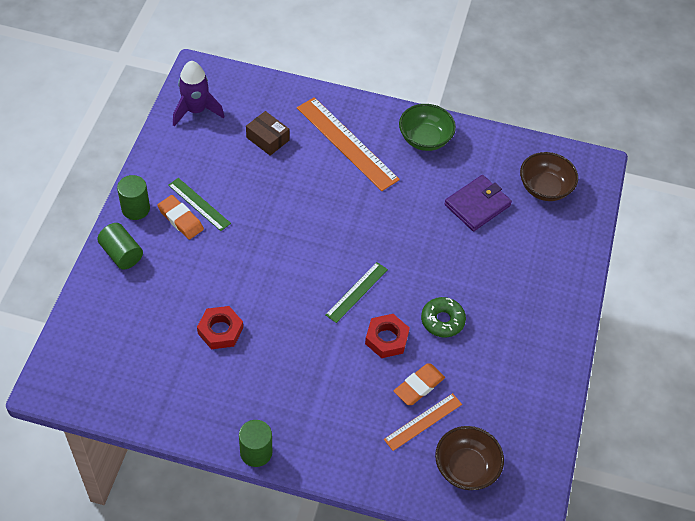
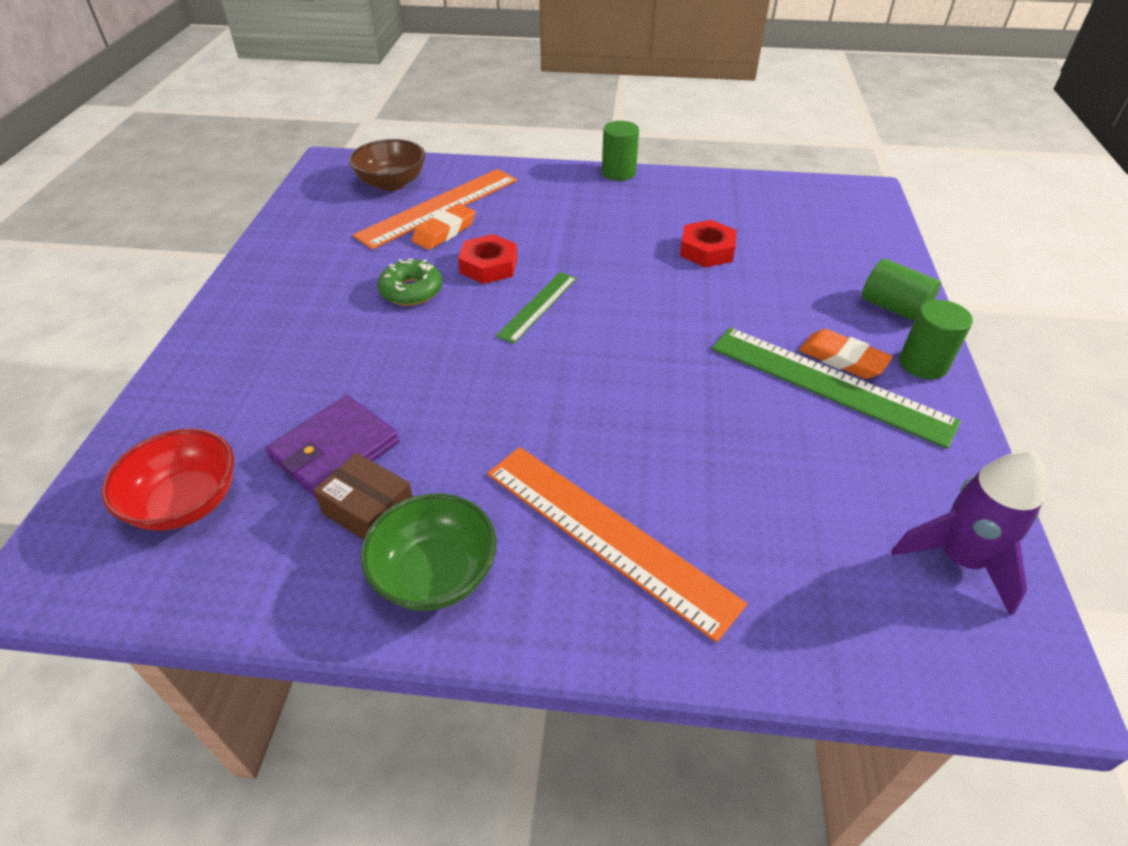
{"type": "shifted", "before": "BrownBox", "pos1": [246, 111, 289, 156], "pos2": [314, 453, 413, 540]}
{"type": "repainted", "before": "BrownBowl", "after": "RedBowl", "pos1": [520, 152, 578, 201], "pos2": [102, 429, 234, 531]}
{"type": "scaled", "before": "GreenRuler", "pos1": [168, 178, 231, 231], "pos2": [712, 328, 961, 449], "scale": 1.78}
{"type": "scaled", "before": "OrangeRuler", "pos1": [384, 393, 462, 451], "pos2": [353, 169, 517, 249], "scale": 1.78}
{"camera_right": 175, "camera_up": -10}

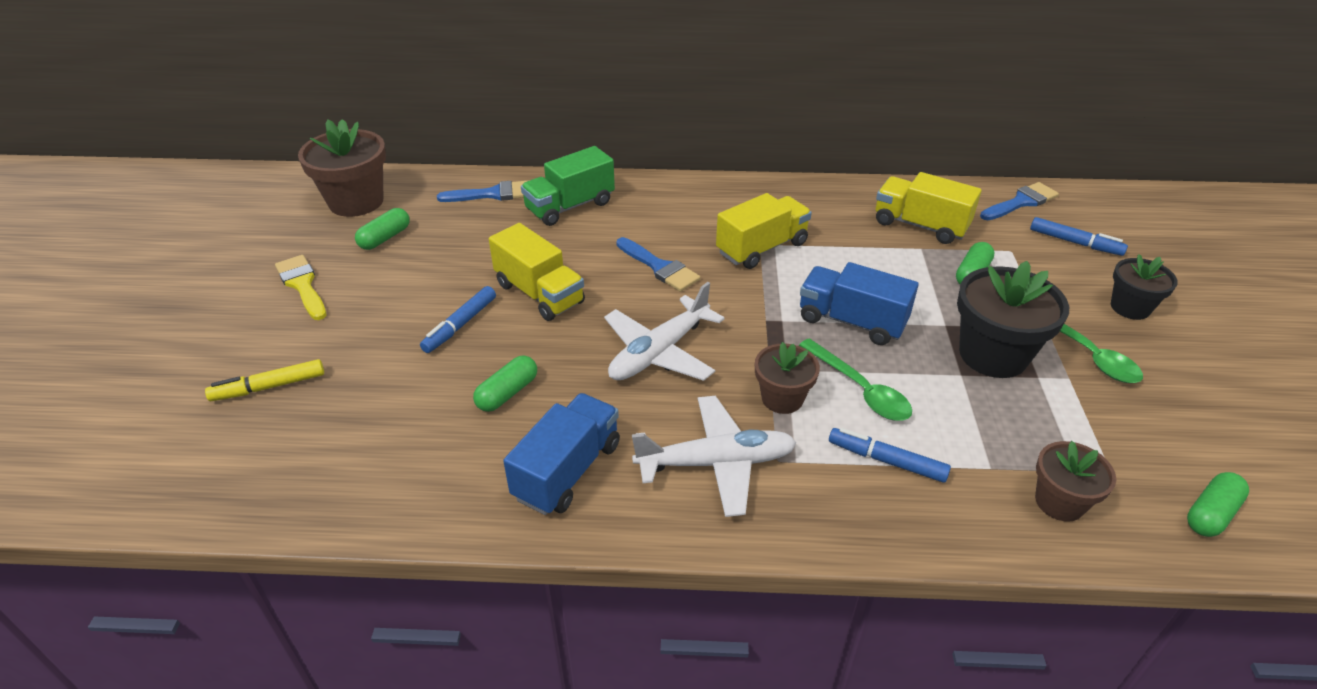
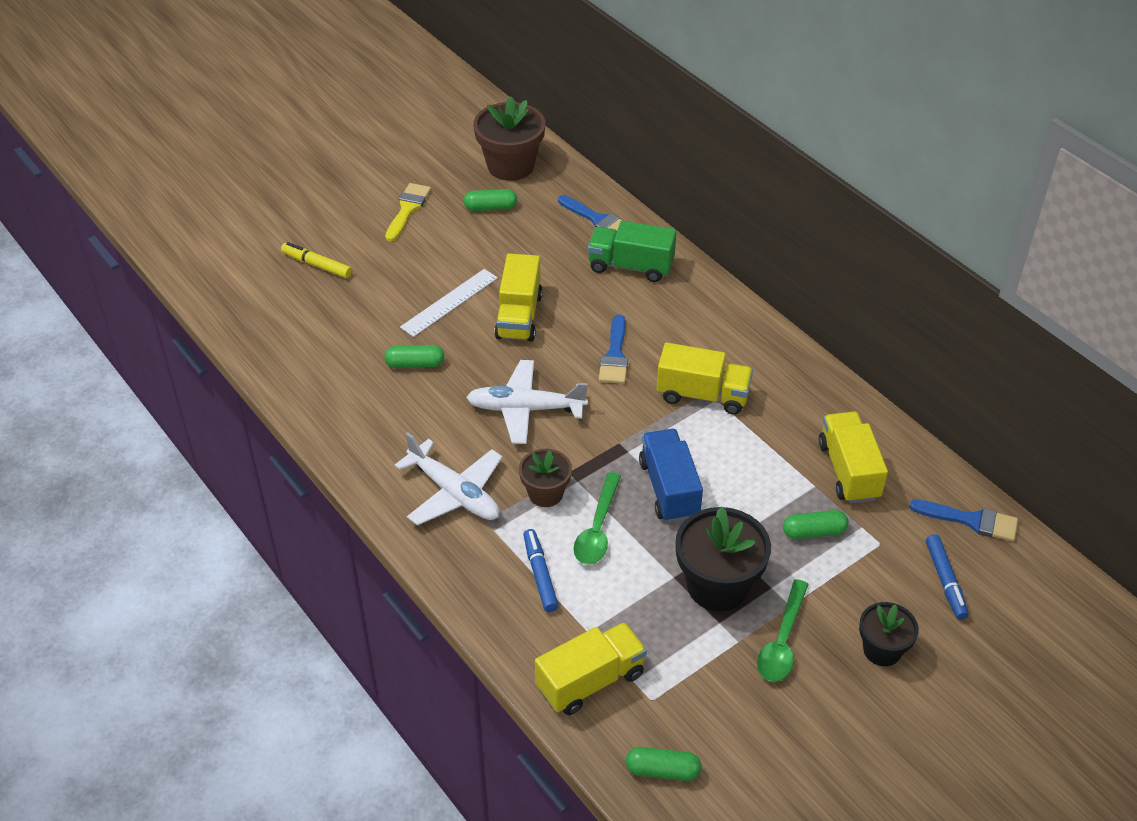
{"type": "swapped", "before": "BlueMarker", "after": "WhiteRuler", "pos1": [420, 286, 496, 353], "pos2": [400, 269, 498, 337]}
{"type": "gone", "before": "BlueTruck", "pos1": [503, 393, 620, 515]}
{"type": "swapped", "before": "BrownFlowerPot", "after": "YellowTruck", "pos1": [1035, 441, 1116, 522], "pos2": [535, 622, 647, 715]}
{"camera_right": 50, "camera_up": 5}

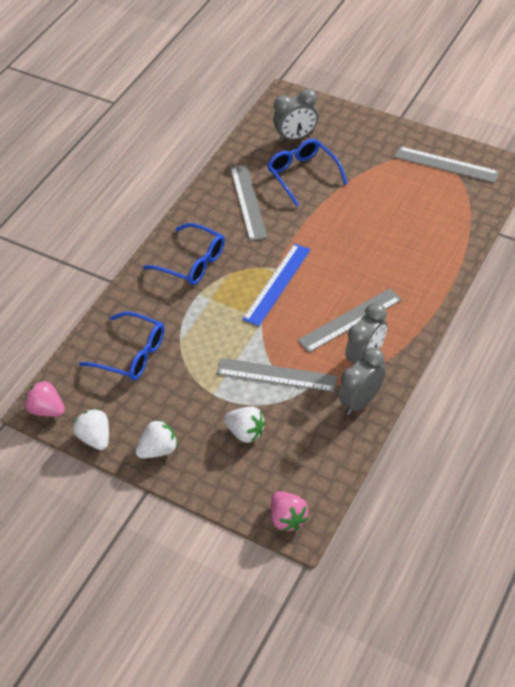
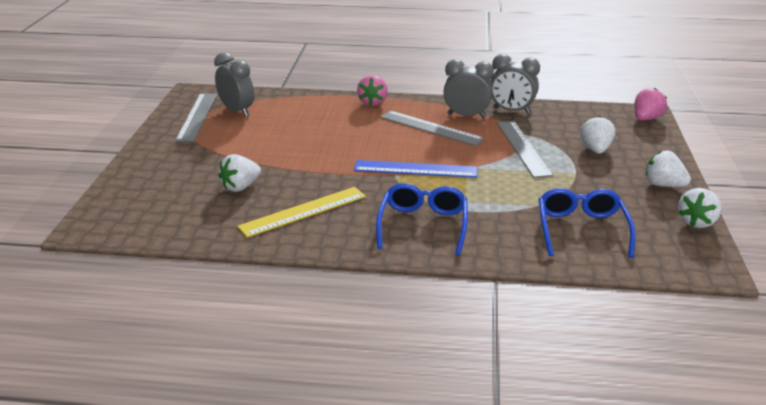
{"type": "shifted", "before": "GreyClock", "pos1": [273, 89, 319, 142], "pos2": [214, 52, 254, 117]}
{"type": "swapped", "before": "BlueGlasses", "after": "WhiteStrawberry", "pos1": [267, 139, 347, 207], "pos2": [219, 154, 261, 192]}
{"type": "repainted", "before": "GreyRuler", "after": "YellowRuler", "pos1": [230, 165, 267, 241], "pos2": [237, 187, 366, 238]}
{"type": "shifted", "before": "PinkStrawberry", "pos1": [24, 380, 65, 417], "pos2": [357, 75, 388, 106]}
{"camera_right": -115, "camera_up": -20}

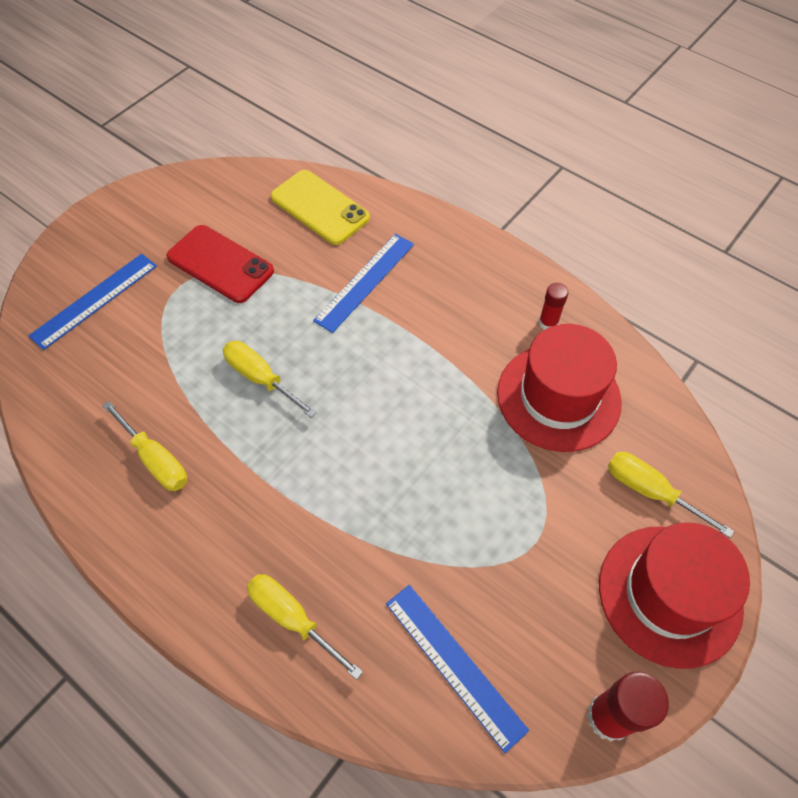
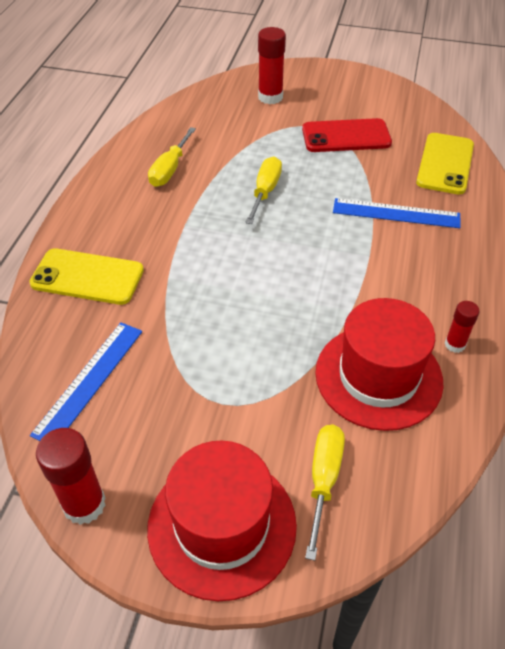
{"type": "rotated", "before": "RedPhone", "pos1": [166, 225, 274, 303], "pos2": [302, 118, 392, 152], "turn": 75}
{"type": "swapped", "before": "BlueRuler", "after": "RedGlueStick", "pos1": [28, 254, 157, 350], "pos2": [258, 27, 286, 104]}
{"type": "swapped", "before": "YellowScrewdriver", "after": "YellowPhone", "pos1": [247, 574, 363, 680], "pos2": [29, 248, 144, 305]}
{"camera_right": 65, "camera_up": -10}

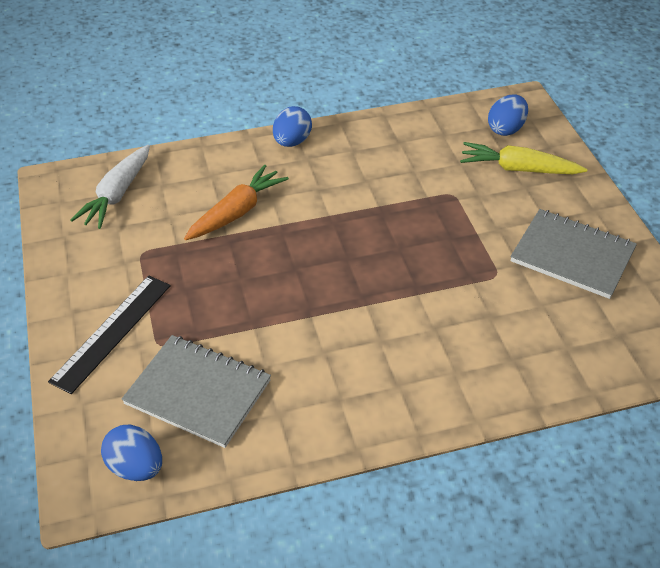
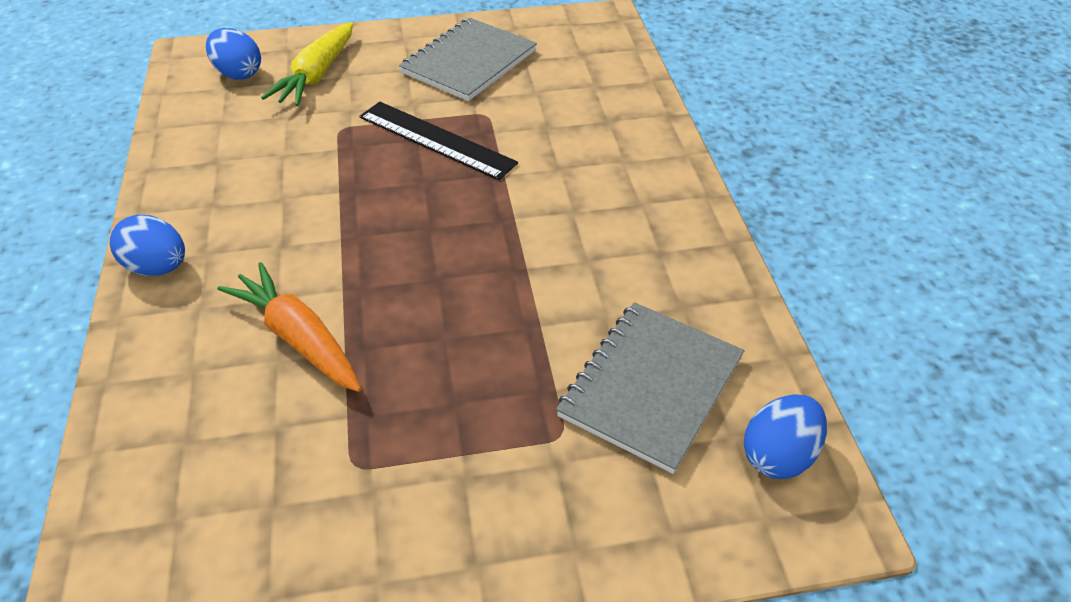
{"type": "gone", "before": "WhiteCarrot", "pos1": [70, 145, 150, 229]}
{"type": "shifted", "before": "BlackRuler", "pos1": [48, 276, 171, 394], "pos2": [359, 102, 518, 180]}
{"camera_right": -85, "camera_up": 0}

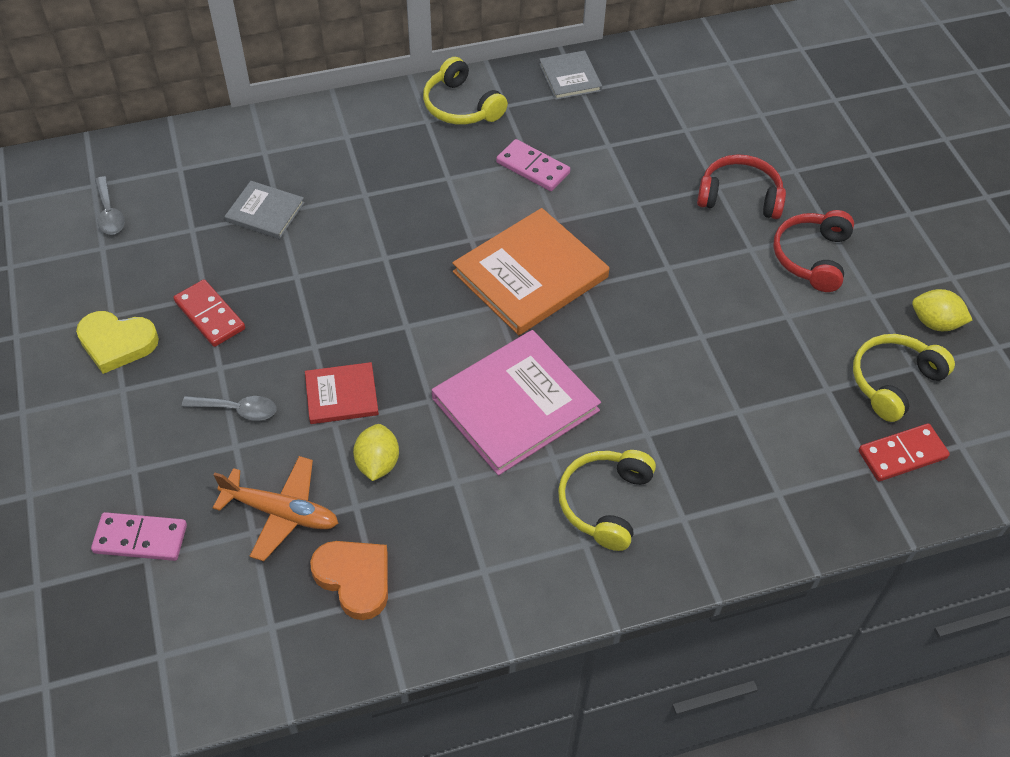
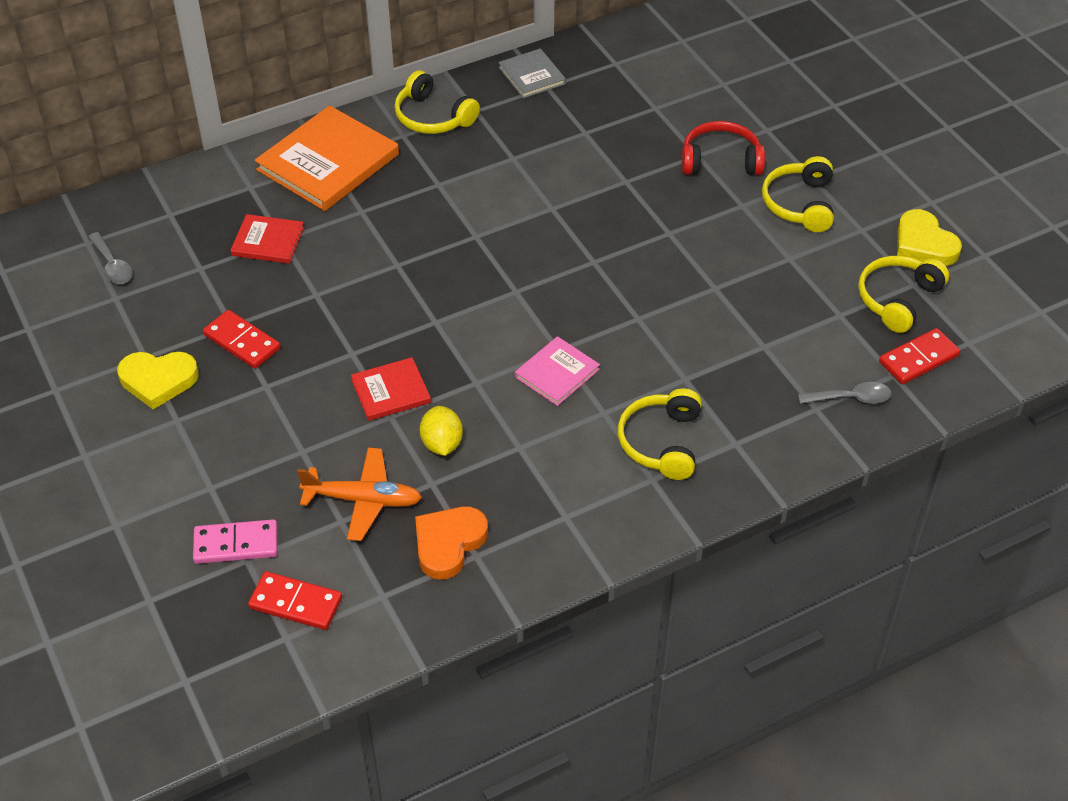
{"type": "gone", "before": "PinkDomino", "pos1": [496, 139, 570, 191]}
{"type": "repainted", "before": "GreyBook", "after": "RedBook", "pos1": [225, 181, 305, 239], "pos2": [230, 214, 304, 264]}
{"type": "shifted", "before": "OrangeBook", "pos1": [452, 208, 609, 335], "pos2": [255, 105, 399, 211]}
{"type": "repainted", "before": "RedHeadphones", "after": "YellowHeadphones", "pos1": [773, 210, 854, 292], "pos2": [762, 156, 834, 232]}
{"type": "swapped", "before": "YellowLemon", "after": "YellowHeart", "pos1": [912, 289, 972, 331], "pos2": [897, 209, 962, 266]}
{"type": "scaled", "before": "PinkBook", "pos1": [432, 330, 601, 475], "pos2": [515, 336, 600, 406], "scale": 0.53}
{"type": "shifted", "before": "GreySpoon", "pos1": [182, 396, 276, 421], "pos2": [798, 382, 891, 404]}
{"type": "rotated", "before": "OrangeHeart", "pos1": [310, 541, 388, 620], "pos2": [415, 507, 488, 580], "turn": -90}
{"type": "new", "after": "RedDomino", "pos2": [248, 571, 342, 630]}
{"camera_right": -10, "camera_up": -5}

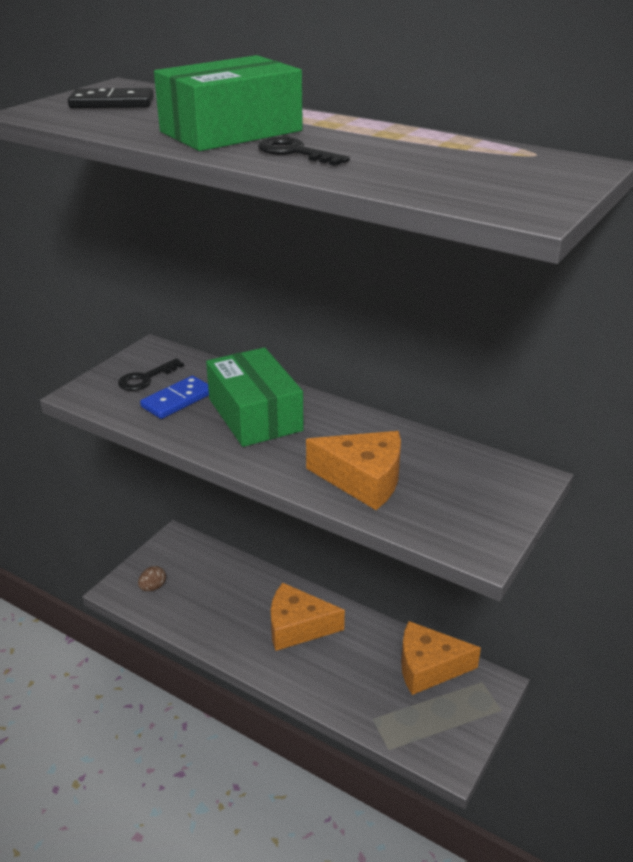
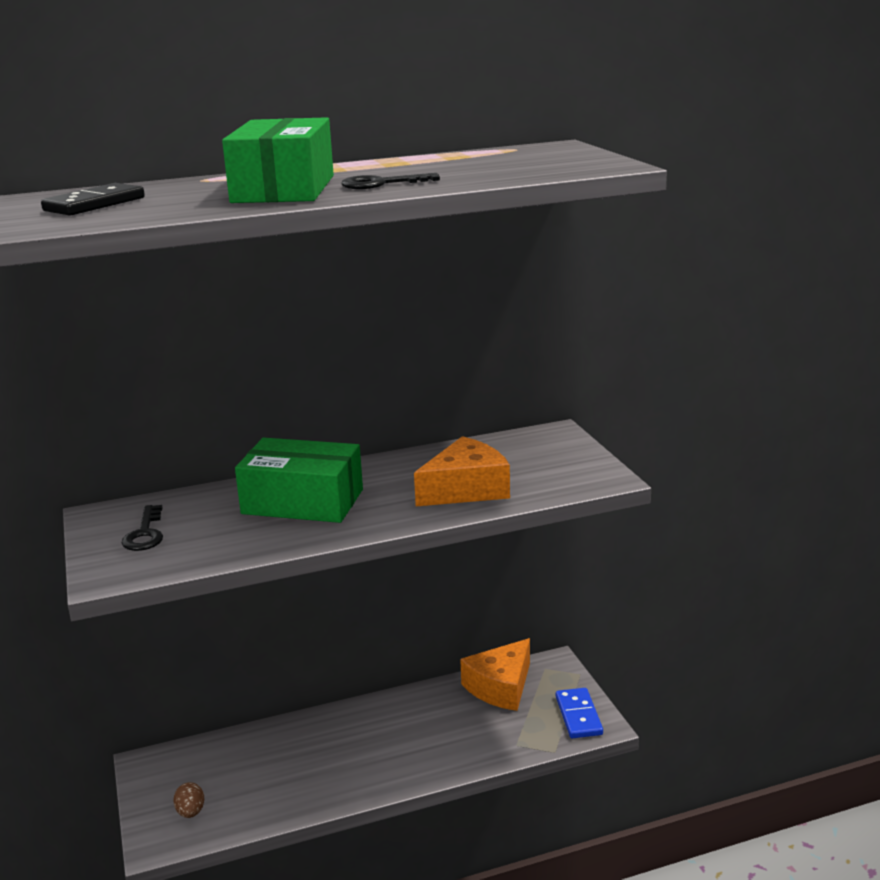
{"type": "shifted", "before": "BlueDomino", "pos1": [140, 376, 209, 419], "pos2": [556, 688, 603, 738]}
{"type": "gone", "before": "OrangeCheese", "pos1": [271, 583, 345, 651]}
{"camera_right": -50, "camera_up": -10}

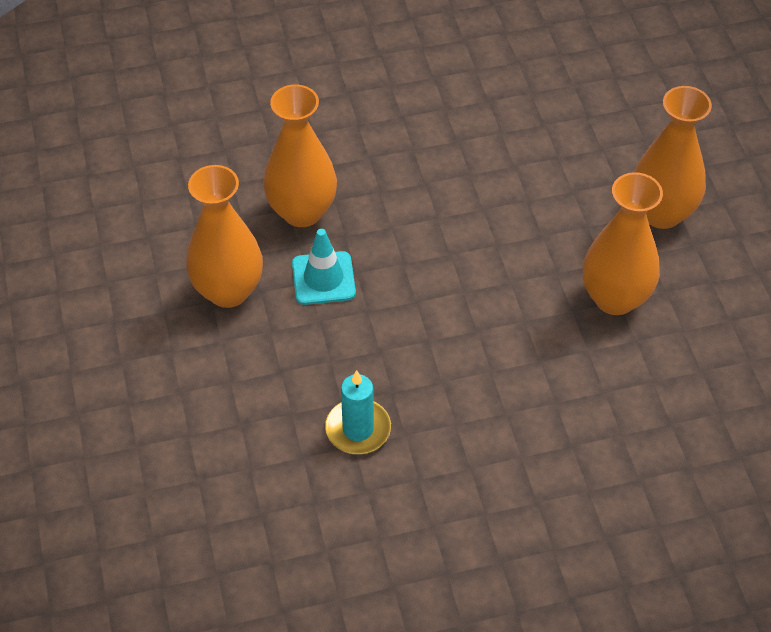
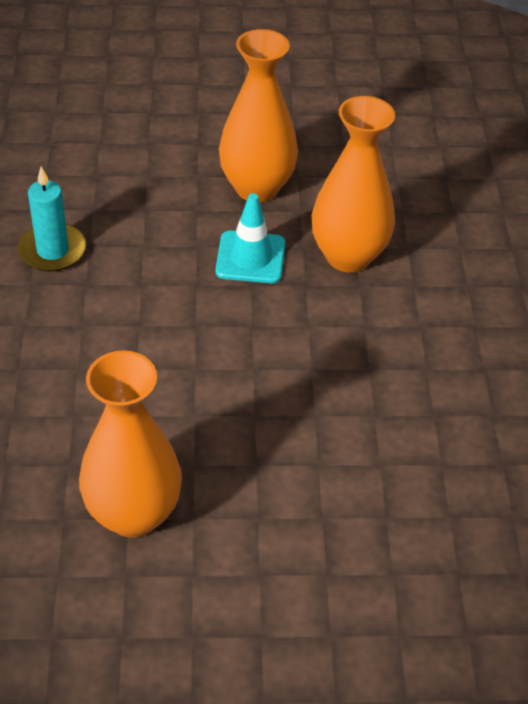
{"type": "gone", "before": "OrangeVase", "pos1": [634, 86, 712, 229]}
{"camera_right": 100, "camera_up": -5}

